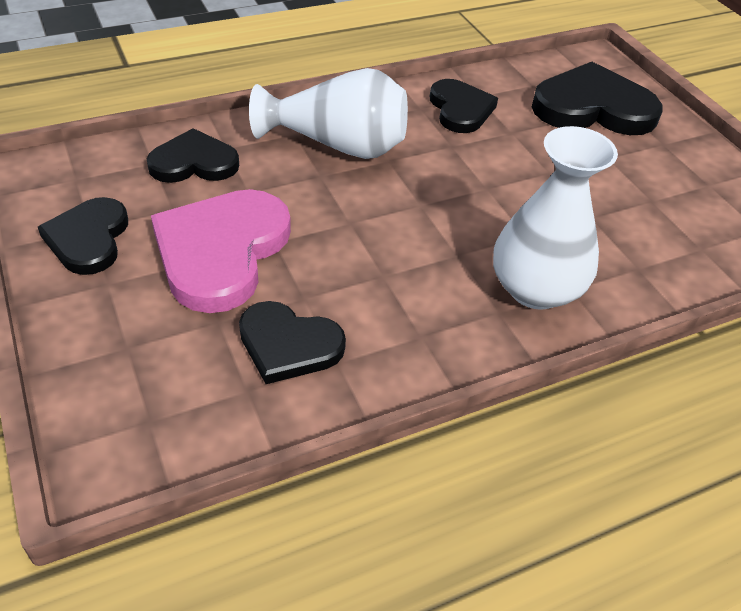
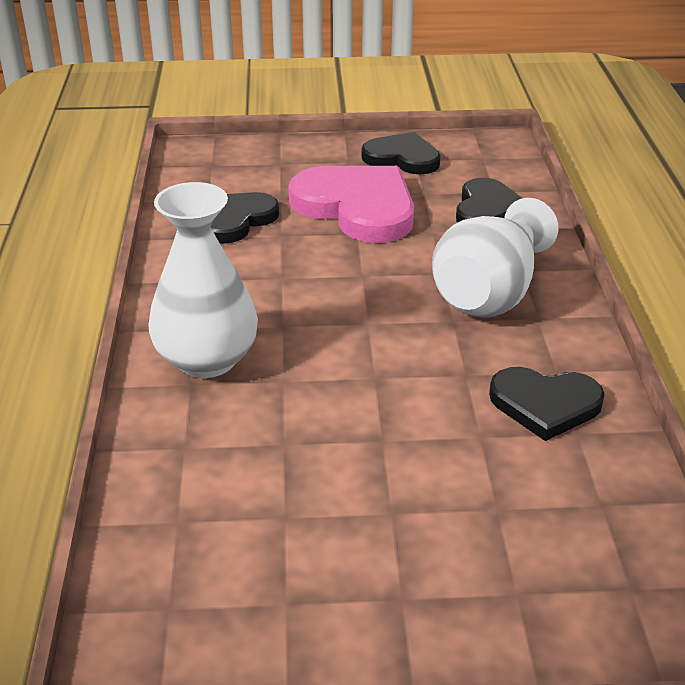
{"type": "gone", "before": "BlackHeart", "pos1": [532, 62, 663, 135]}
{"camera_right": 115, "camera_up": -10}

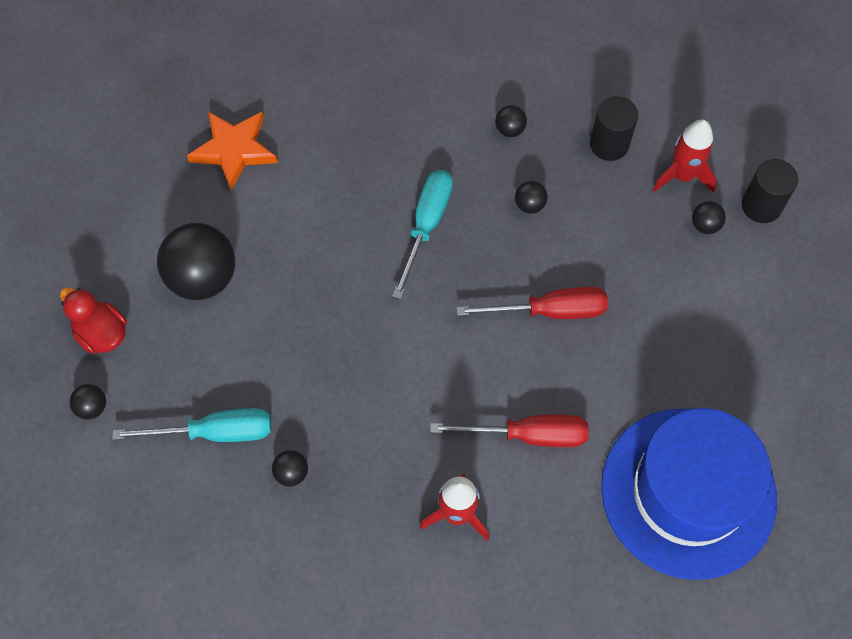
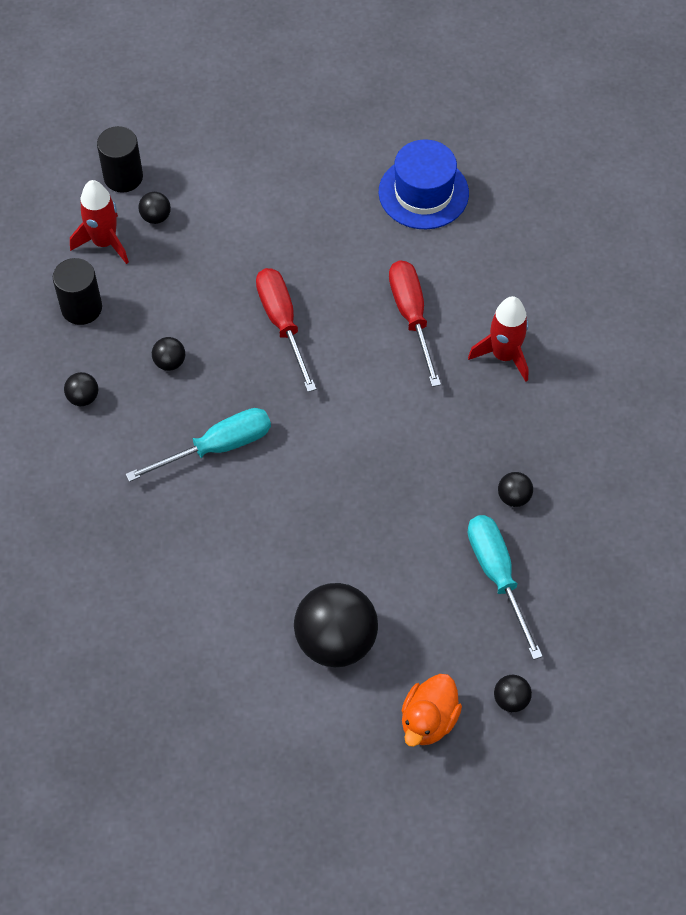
{"type": "gone", "before": "OrangeStar", "pos1": [187, 111, 278, 190]}
{"type": "rotated", "before": "TurquoiseScrewdriver", "pos1": [392, 170, 453, 299], "pos2": [126, 408, 271, 482], "turn": 150}
{"type": "repainted", "before": "RedDuck", "after": "OrangeDuck", "pos1": [60, 287, 127, 354], "pos2": [402, 674, 462, 747]}
{"type": "scaled", "before": "BlueHat", "pos1": [601, 408, 777, 580], "pos2": [378, 139, 469, 229], "scale": 0.59}
{"camera_right": -105, "camera_up": -5}

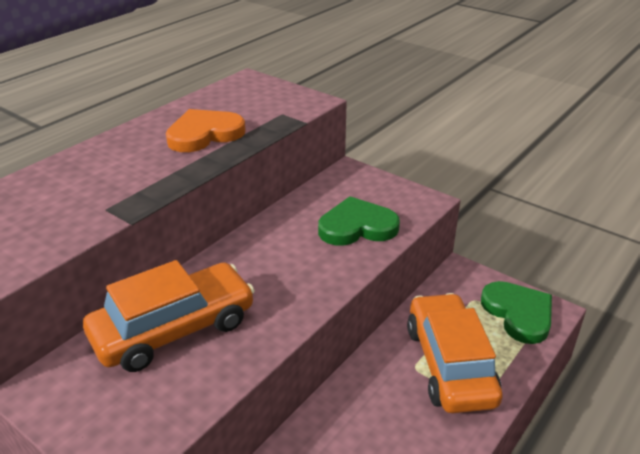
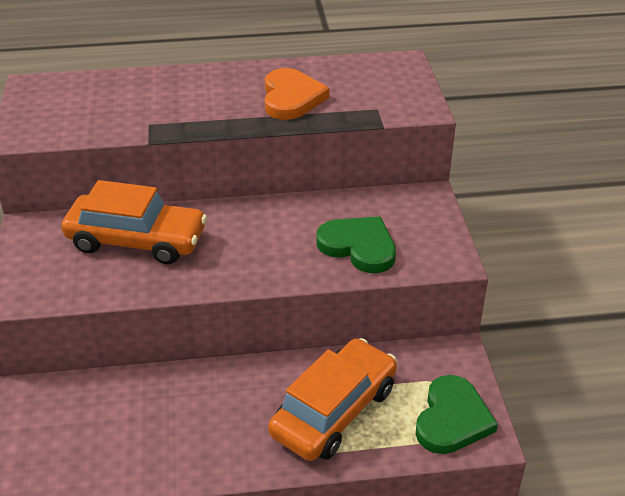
{"type": "rotated", "before": "OrangeHeart", "pos1": [166, 109, 246, 152], "pos2": [265, 68, 330, 120], "turn": 75}
{"camera_right": 45, "camera_up": 5}

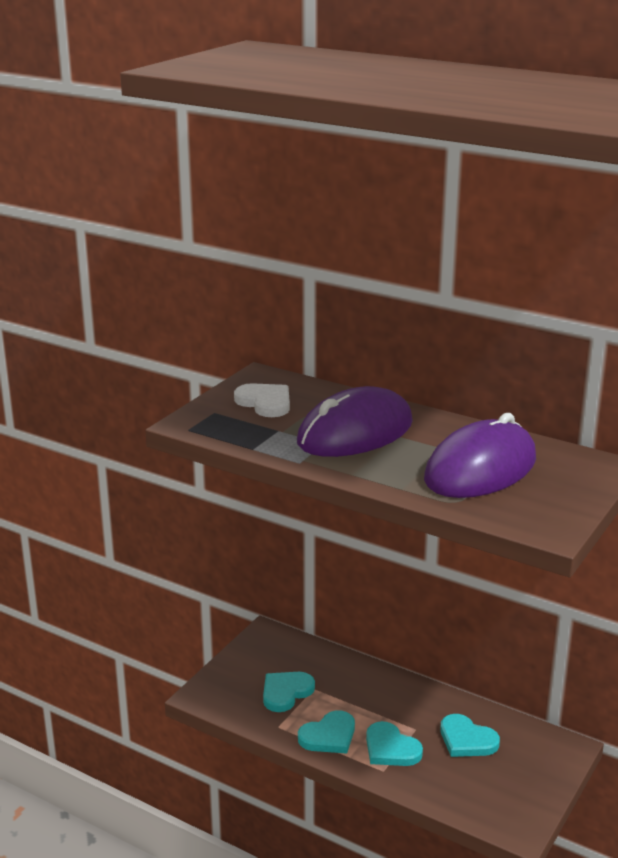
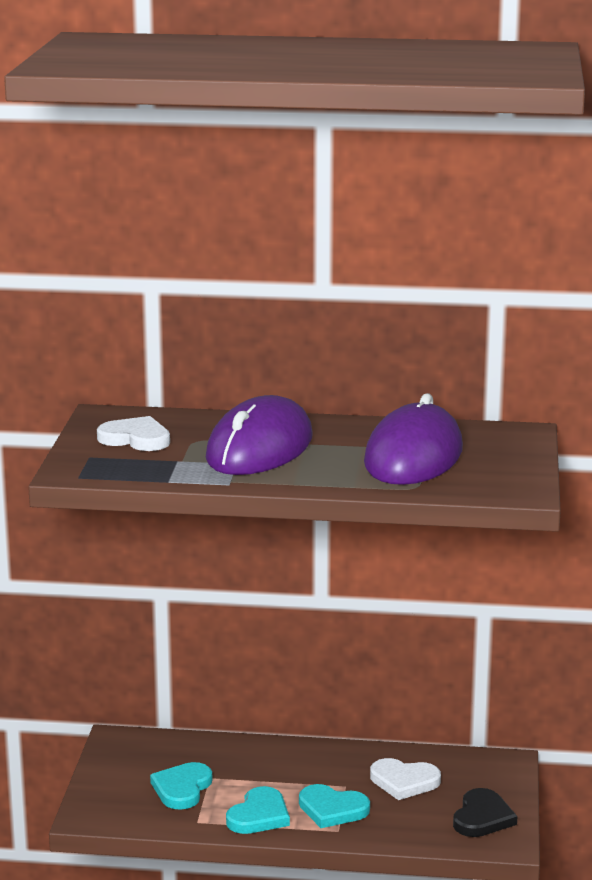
{"type": "repainted", "before": "TurquoiseHeart", "after": "WhiteHeart", "pos1": [440, 714, 500, 757], "pos2": [370, 758, 441, 800]}
{"type": "new", "after": "BlackHeart", "pos2": [453, 788, 517, 837]}
{"camera_right": -25, "camera_up": -5}

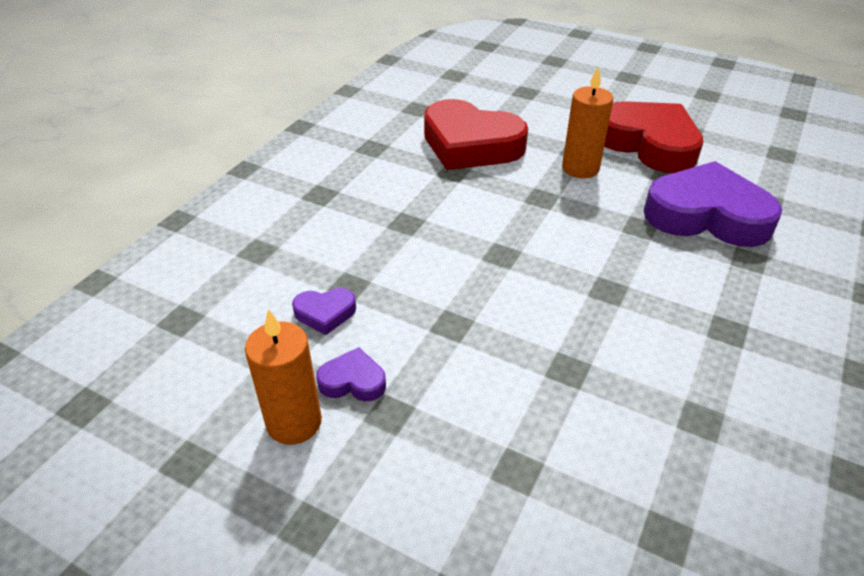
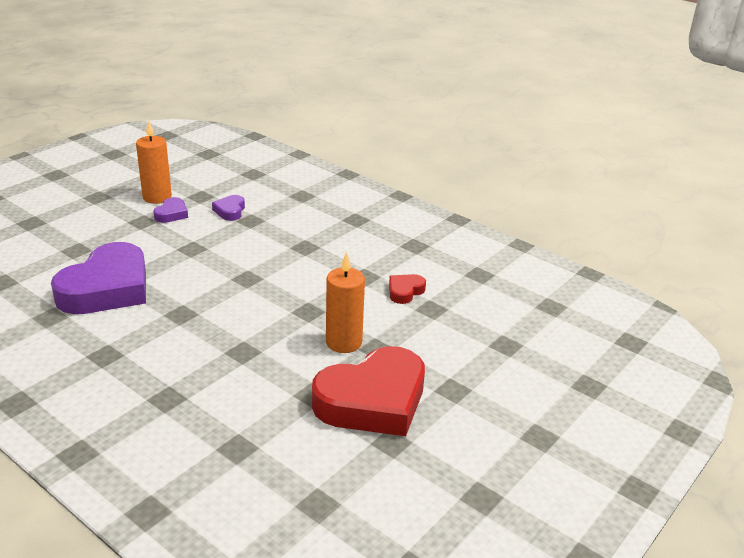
{"type": "scaled", "before": "RedHeart", "pos1": [424, 99, 528, 170], "pos2": [389, 274, 426, 304], "scale": 0.43}
{"type": "shifted", "before": "PurpleHeart", "pos1": [644, 161, 782, 247], "pos2": [51, 242, 146, 314]}
{"camera_right": 100, "camera_up": -10}

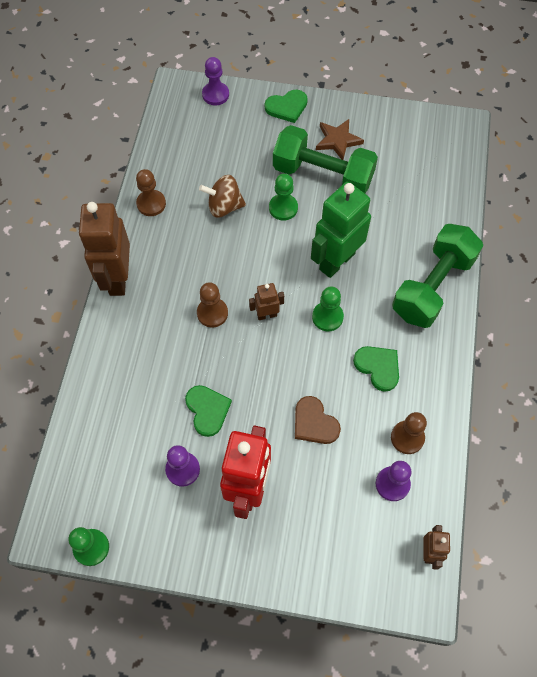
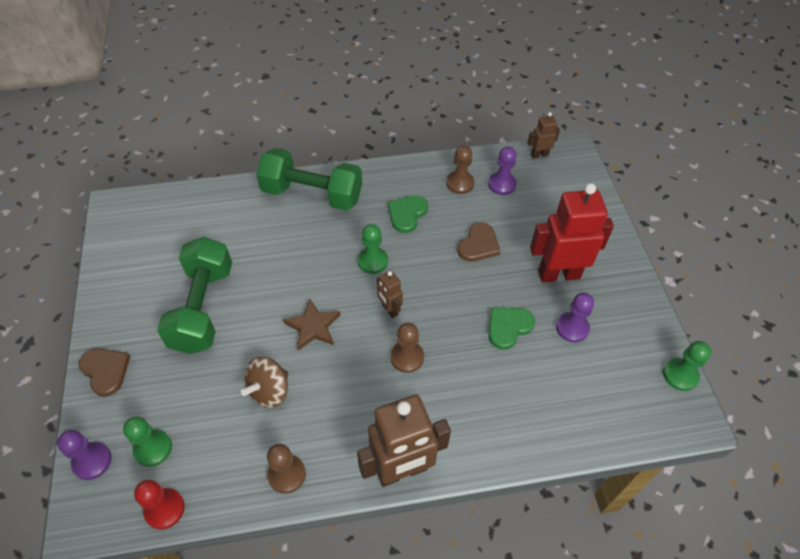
{"type": "repainted", "before": "GreenHeart", "after": "BrownHeart", "pos1": [265, 89, 308, 123], "pos2": [79, 349, 130, 397]}
{"type": "shifted", "before": "BrownStar", "pos1": [316, 119, 364, 160], "pos2": [283, 298, 340, 351]}
{"type": "shifted", "before": "GreenPawn", "pos1": [269, 174, 298, 221], "pos2": [123, 416, 172, 467]}
{"type": "rotated", "before": "BrownSpinningTop", "pos1": [199, 175, 246, 218], "pos2": [241, 357, 288, 408], "turn": 60}
{"type": "gone", "before": "GreenRobot", "pos1": [311, 182, 371, 278]}
{"type": "new", "after": "RedPawn", "pos2": [134, 480, 185, 530]}
{"camera_right": -110, "camera_up": -10}

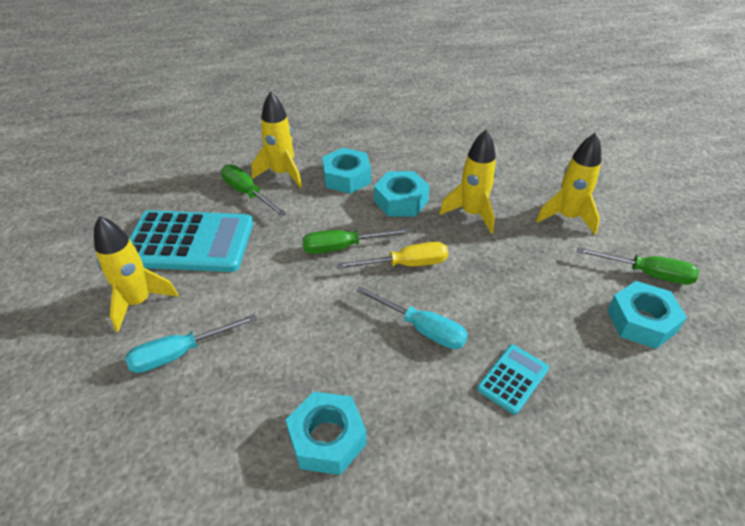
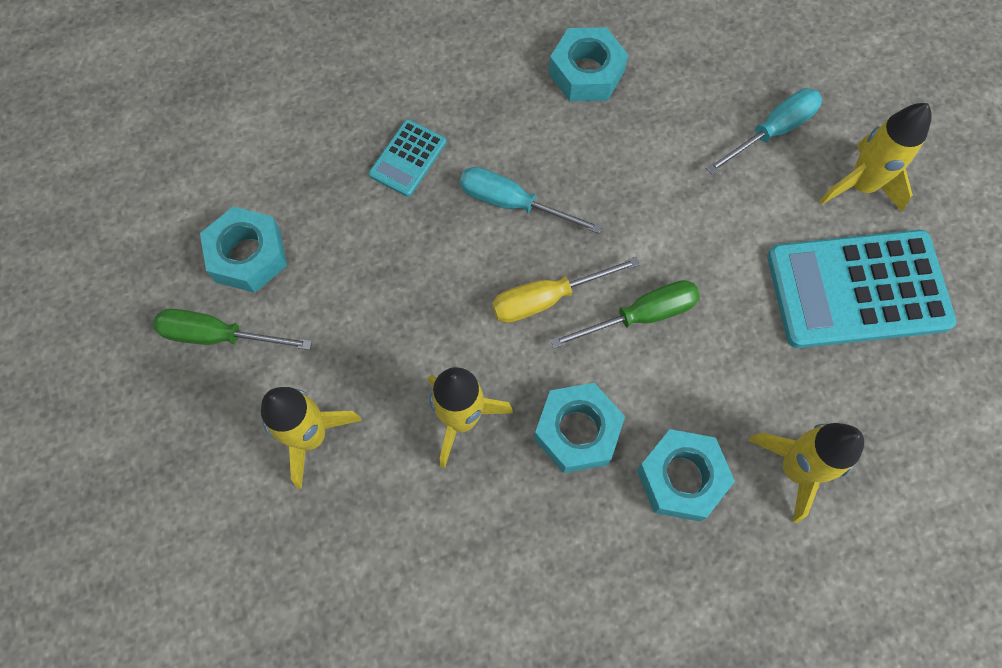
{"type": "gone", "before": "GreenScrewdriver", "pos1": [221, 165, 286, 217]}
{"camera_right": 170, "camera_up": 25}

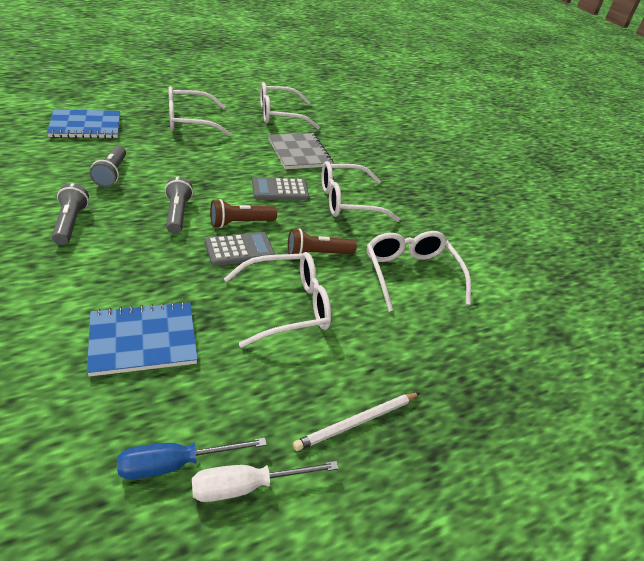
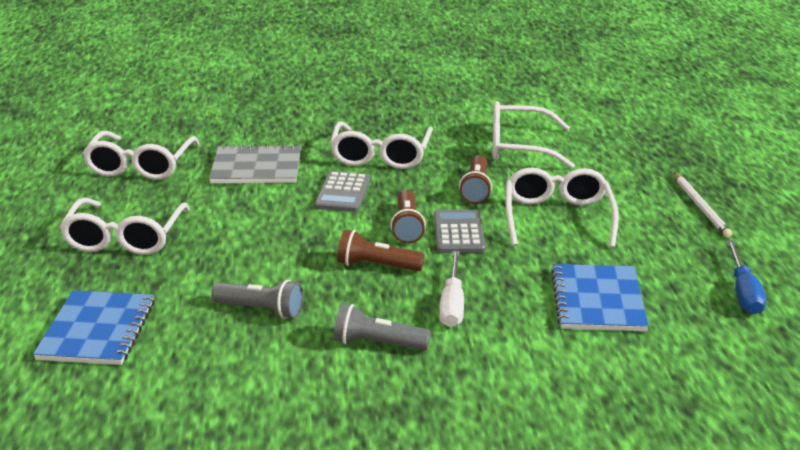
{"type": "repainted", "before": "GreyFlashlight", "after": "BrownFlashlight", "pos1": [165, 177, 193, 234], "pos2": [337, 230, 425, 271]}
{"type": "shifted", "before": "WhiteScrewdriver", "pos1": [192, 461, 339, 502], "pos2": [439, 251, 464, 327]}
{"camera_right": -65, "camera_up": -10}

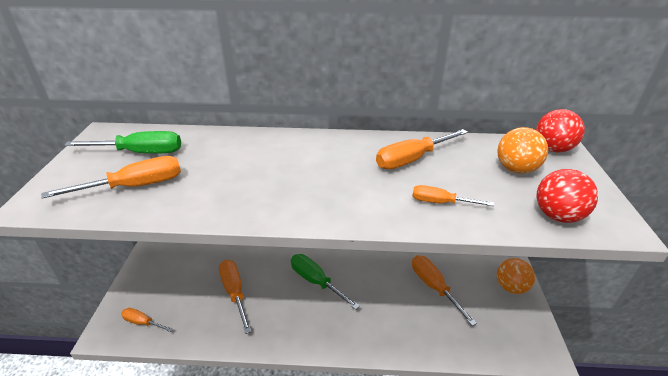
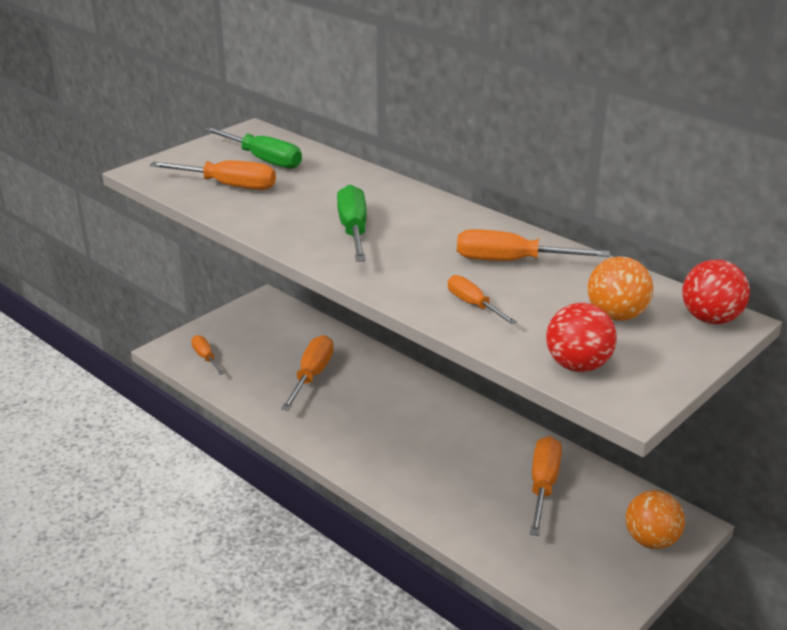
{"type": "shifted", "before": "GreenScrewdriver", "pos1": [291, 254, 360, 310], "pos2": [337, 185, 366, 262]}
{"camera_right": 40, "camera_up": -5}

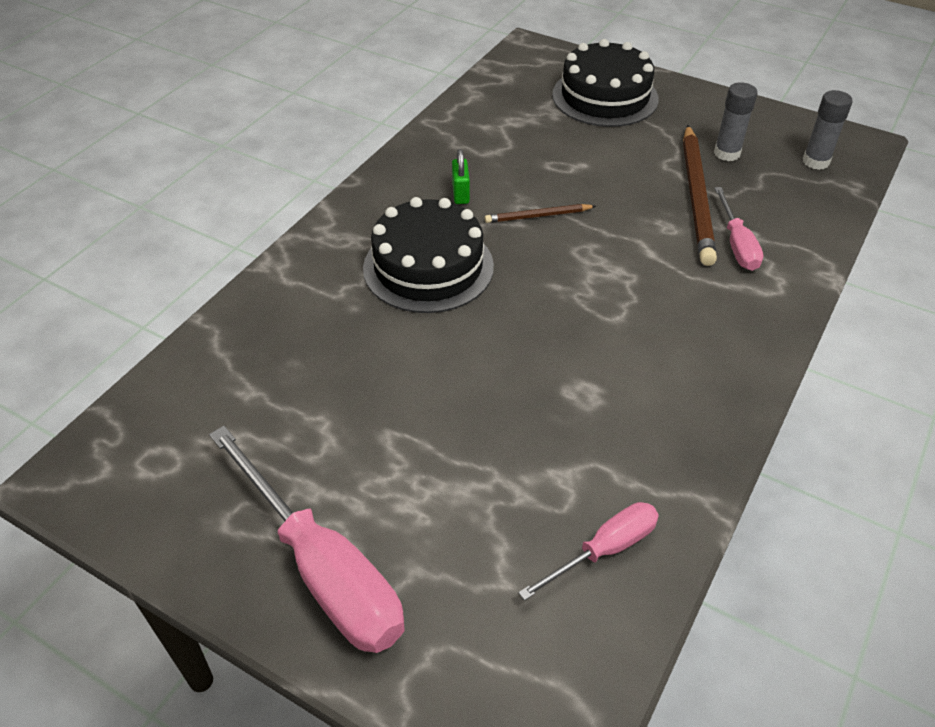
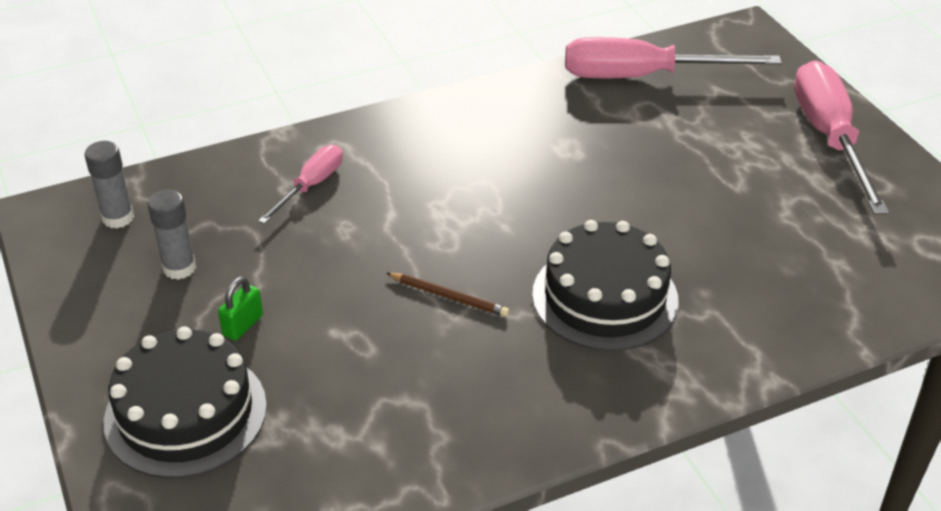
{"type": "gone", "before": "BrownPencil", "pos1": [683, 125, 717, 266]}
{"type": "shifted", "before": "GreenPadlock", "pos1": [452, 149, 470, 204], "pos2": [218, 277, 263, 341]}
{"type": "scaled", "before": "PinkScrewdriver", "pos1": [518, 502, 659, 601], "pos2": [565, 37, 782, 78], "scale": 1.86}
{"camera_right": -145, "camera_up": -5}

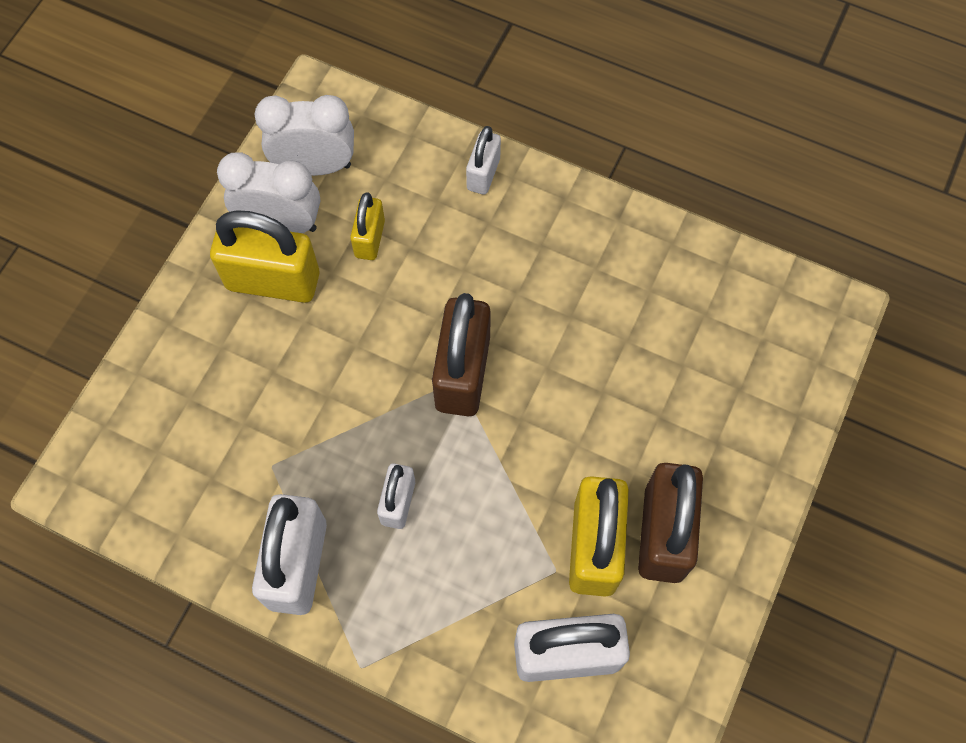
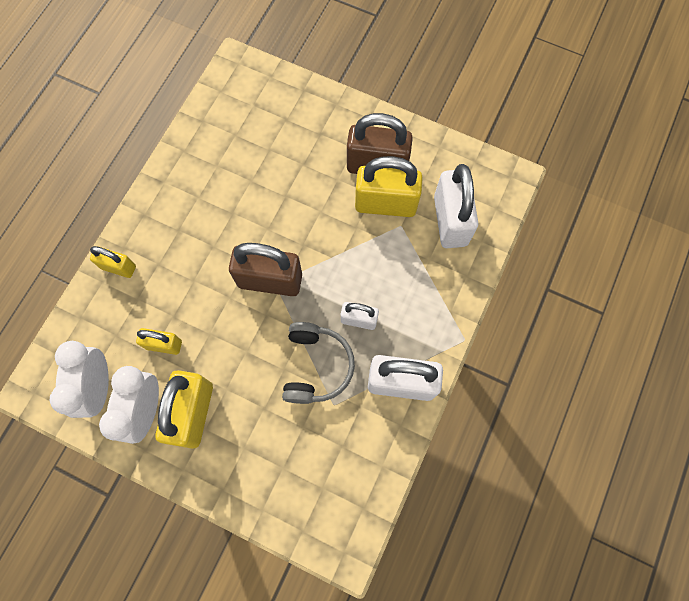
{"type": "repainted", "before": "WhitePadlock", "after": "YellowPadlock", "pos1": [466, 126, 501, 195], "pos2": [90, 246, 136, 278]}
{"type": "new", "after": "GreyHeadphones", "pos2": [282, 322, 355, 404]}
{"camera_right": -90, "camera_up": 5}

